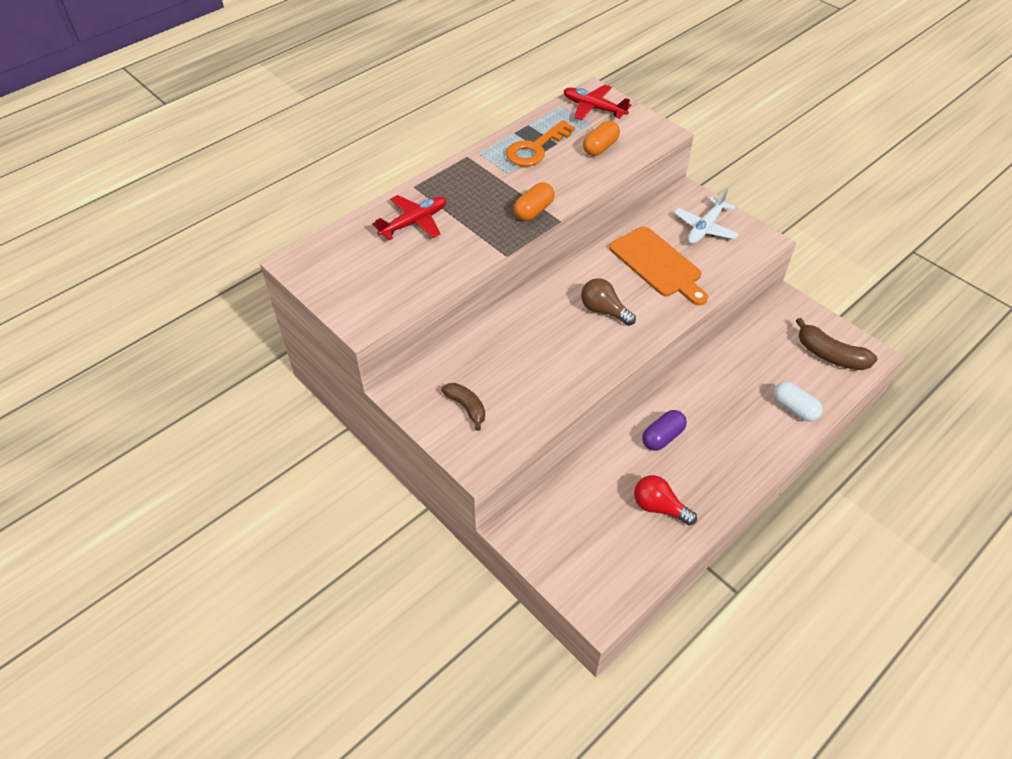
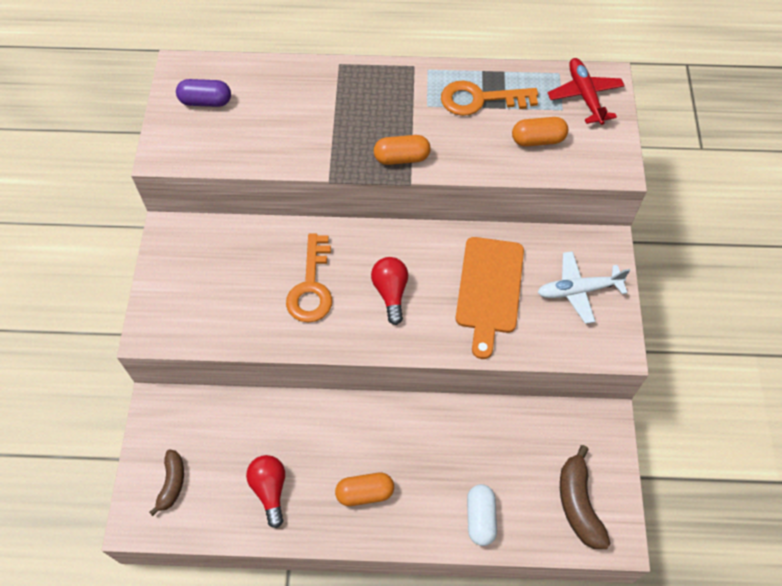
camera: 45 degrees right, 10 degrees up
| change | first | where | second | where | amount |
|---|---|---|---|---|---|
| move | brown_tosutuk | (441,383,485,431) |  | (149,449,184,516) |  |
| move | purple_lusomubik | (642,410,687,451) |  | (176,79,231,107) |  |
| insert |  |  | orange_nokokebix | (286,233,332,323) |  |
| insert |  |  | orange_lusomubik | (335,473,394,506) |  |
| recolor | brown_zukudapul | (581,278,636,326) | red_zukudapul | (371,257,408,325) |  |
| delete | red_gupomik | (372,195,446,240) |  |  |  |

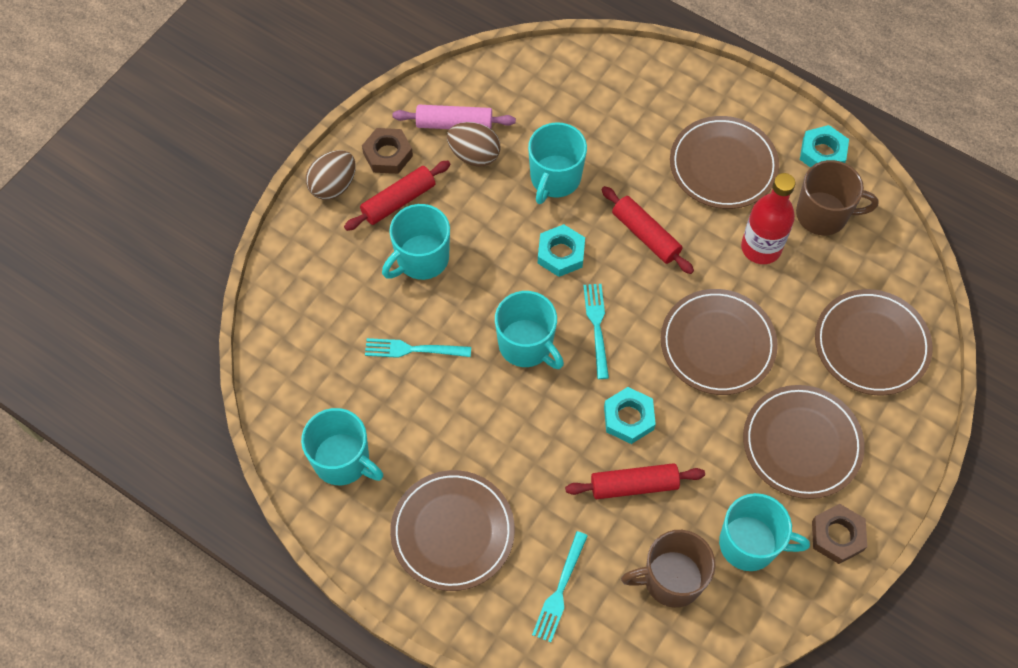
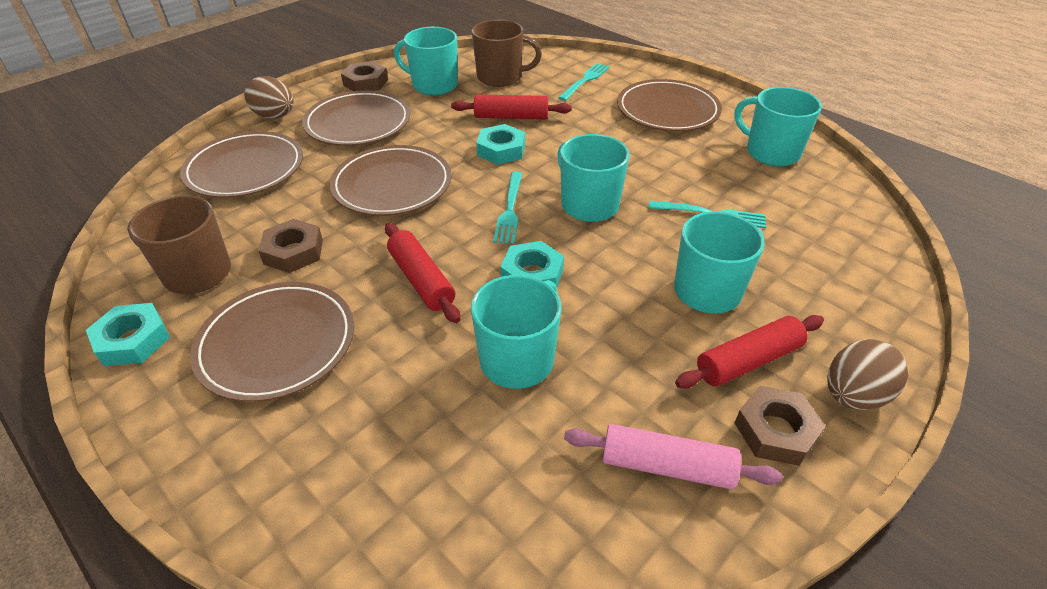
camera: 170 degrees left, 20 degrees down
| change | first | where | second | where | amount |
|---|---|---|---|---|---|
| move | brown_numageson | (447,122,500,167) |  | (244,76,294,118) |  |
| replace | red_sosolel | (741,173,796,264) | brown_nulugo | (258,219,323,273) |  |

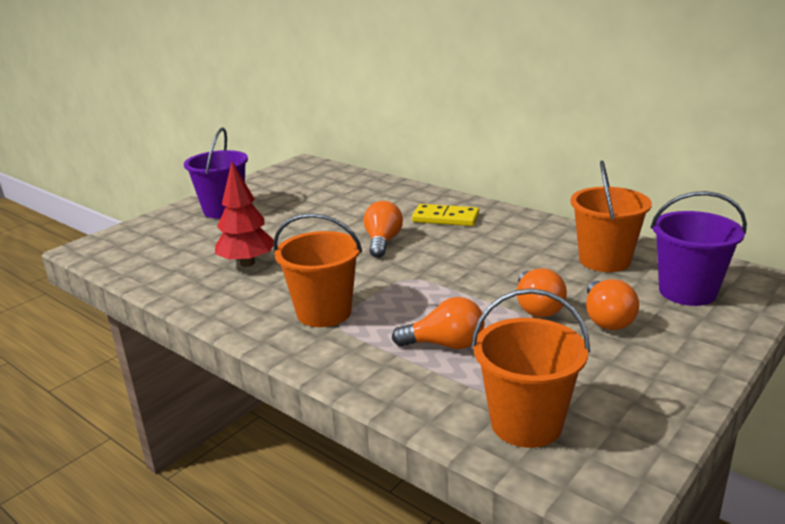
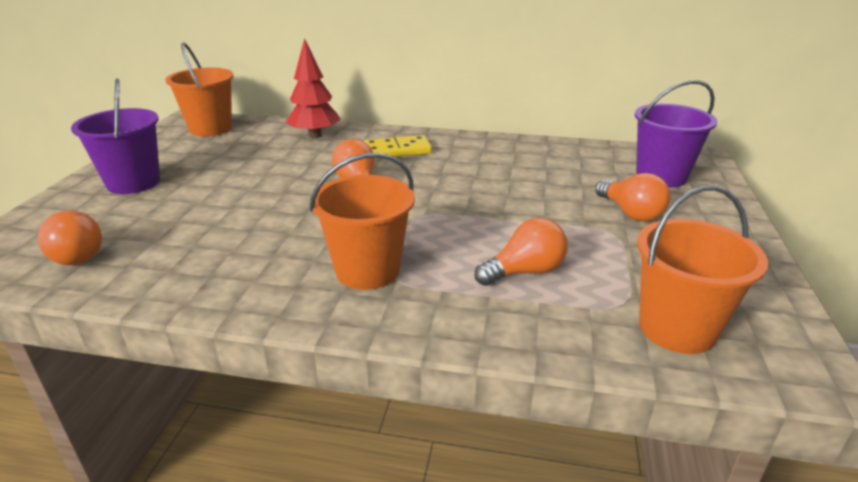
camera: 30 degrees left, 5 degrees up
| change | first | where | second | where | amount |
|---|---|---|---|---|---|
| move | orange_zukudapul | (517,268,567,317) |  | (38,211,102,265) |  |
| move | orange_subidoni | (570,160,652,272) |  | (165,42,234,137) |  |
| move | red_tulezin | (215,162,274,267) |  | (286,38,341,138) |  |

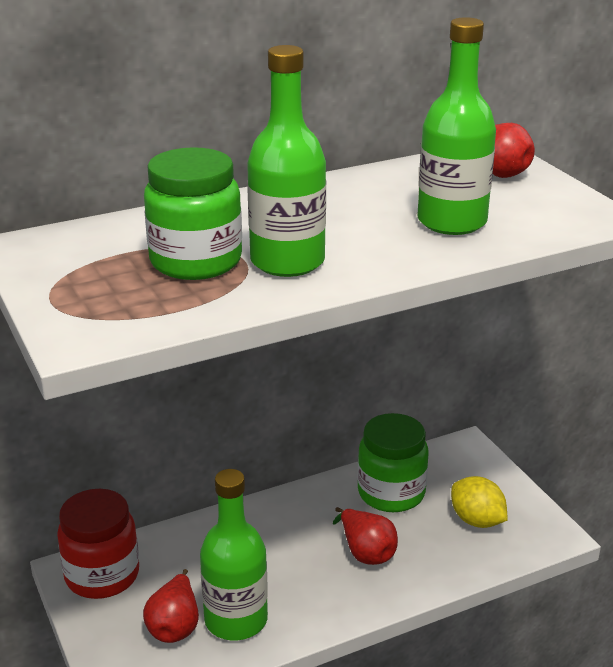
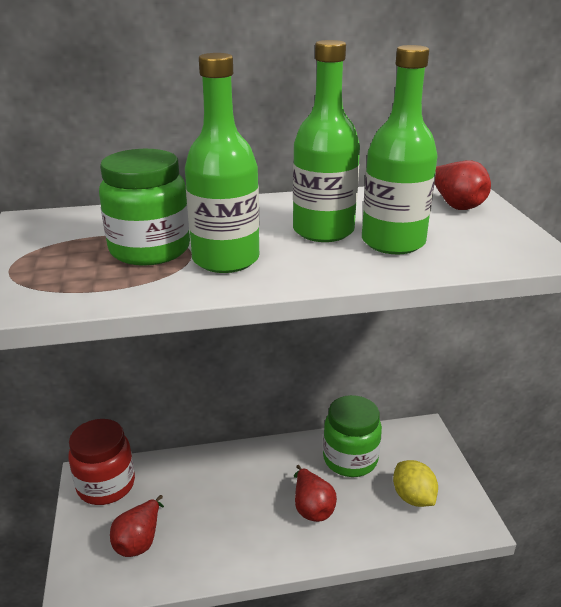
camera: 15 degrees right, 0 degrees up
| change | first | where | second | where | amount |
|---|---|---|---|---|---|
| move | green_sosolel | (200,469,268,640) |  | (293,40,360,242) |  |

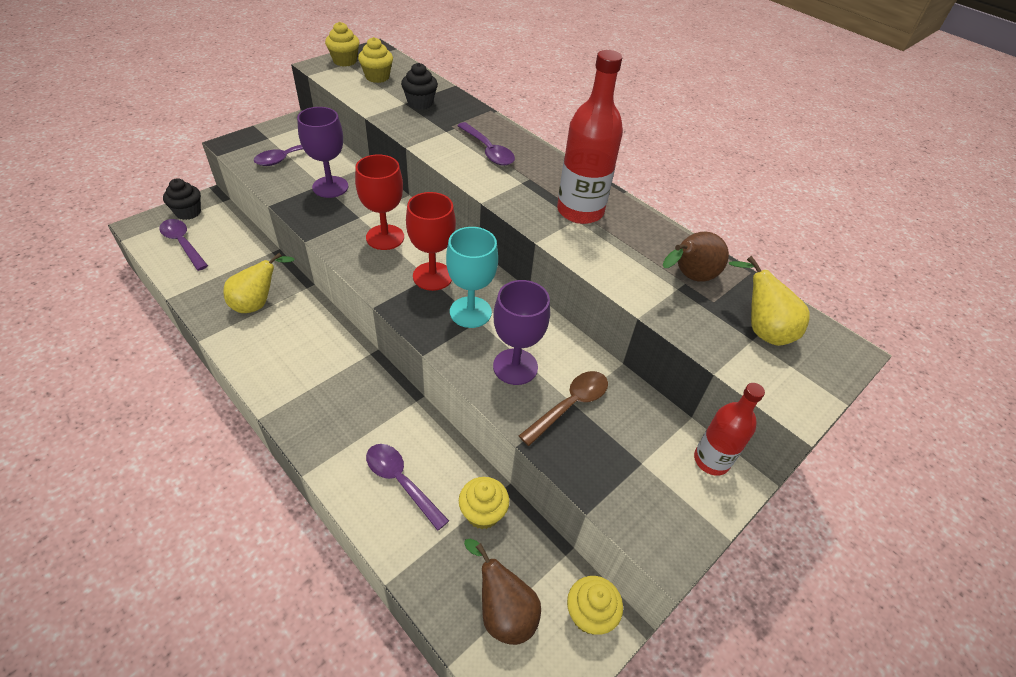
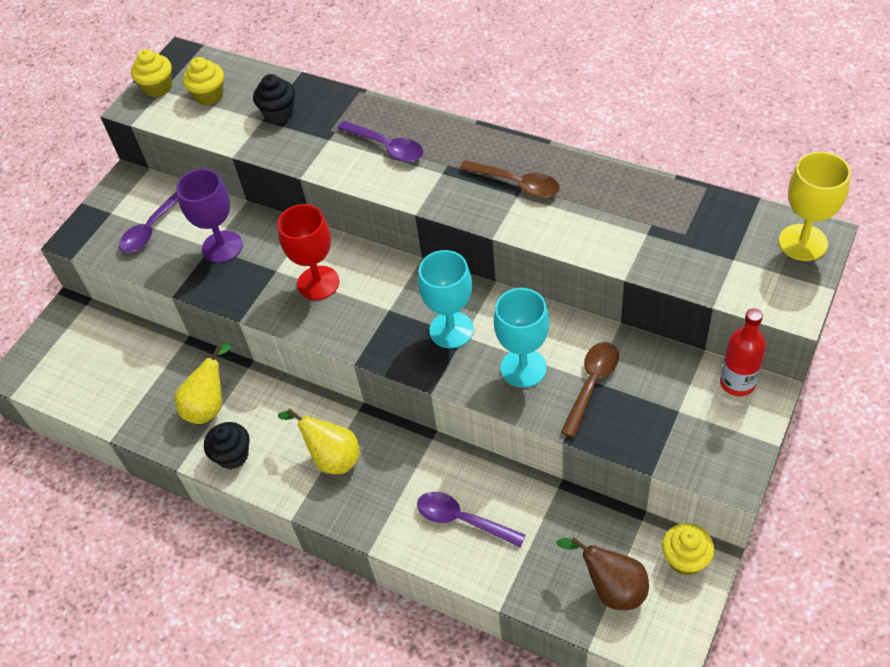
camera: 10 degrees left, 5 degrees up
| change | first | where | second | where | amount |
|---|---|---|---|---|---|
| move | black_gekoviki | (163,178,201,220) |  | (204,422,250,469) |  |
| move | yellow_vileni | (729,256,810,346) |  | (278,408,360,474) |  |
| replace | red_sosolel | (557,50,623,224) | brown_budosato | (460,160,560,198) |  |
| recolor | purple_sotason | (493,280,550,385) | turquoise_sotason | (494,288,549,388) |  |
| insert |  |  | yellow_sotason | (779,152,851,261) |  |
| delete | purple_budosato | (159,219,208,271) |  |  |  |
| delete | red_sotason | (406,192,456,291) |  |  |  |
| delete | yellow_gekoviki | (459,477,509,529) |  |  |  |
| delete | brown_vileni | (663,232,729,282) |  |  |  |

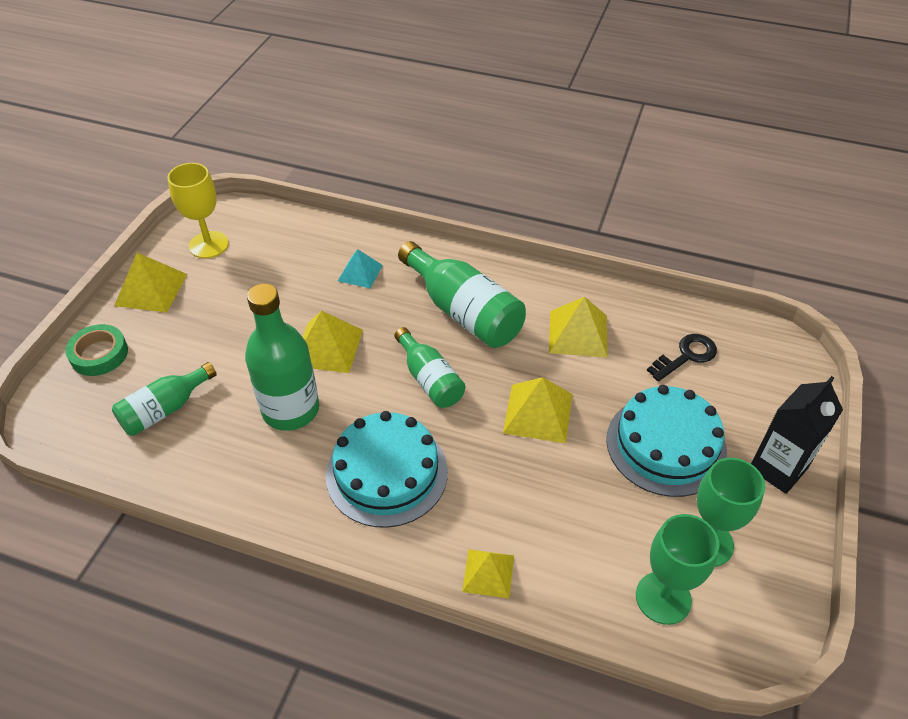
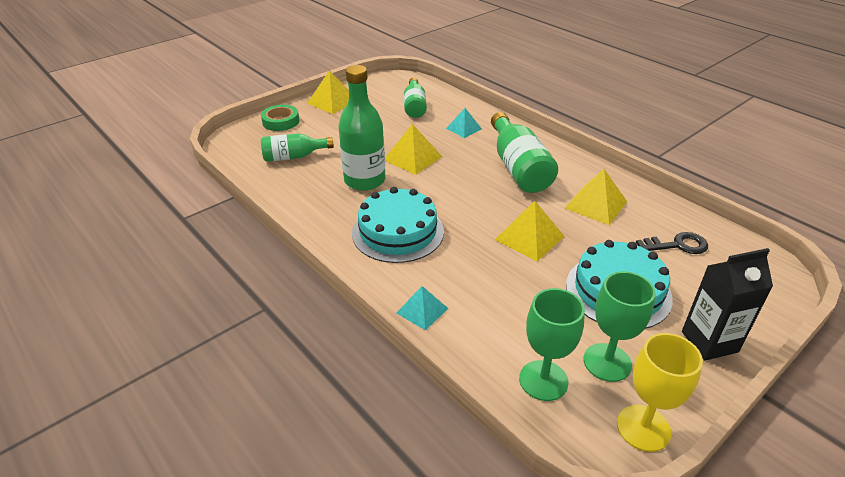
camera: 30 degrees right, 10 degrees down
| change | first | where | second | where | amount |
|---|---|---|---|---|---|
| recolor | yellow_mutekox | (462,549,514,599) | turquoise_mutekox | (396,286,448,331) |  |
| move | green_sosolel | (394,327,465,408) |  | (404,78,427,118) |  |
| move | yellow_sotason | (167,163,229,258) |  | (617,333,703,452) |  |

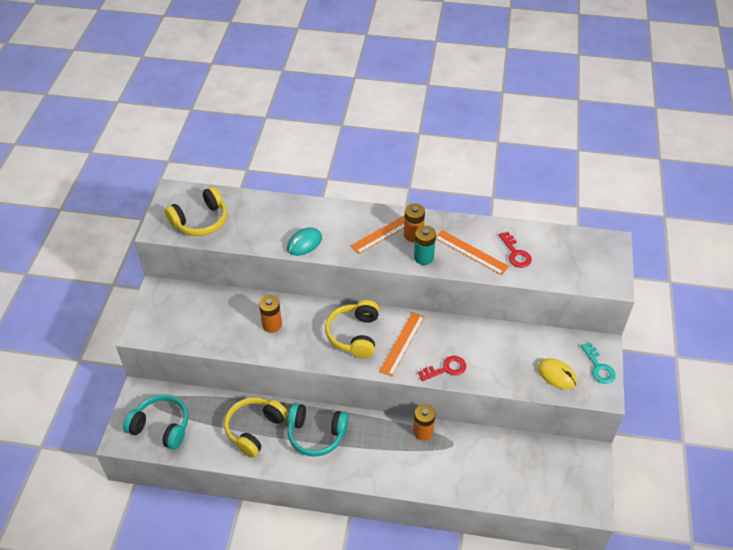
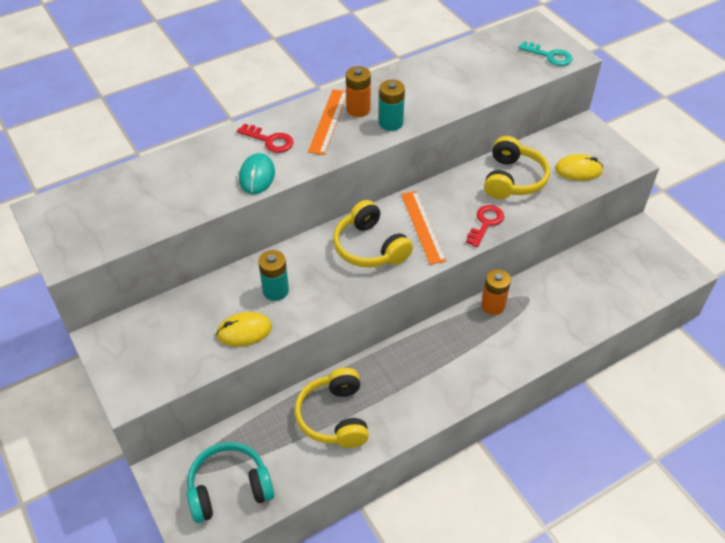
camera: 40 degrees left, 0 degrees up
| change | first | where | second | where | amount |
|---|---|---|---|---|---|
| insert |  |  | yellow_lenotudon | (216,312,272,346) |  |
| move | red_nokokebix | (499,232,532,268) |  | (237,123,293,153) |  |
| recolor | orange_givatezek | (259,295,282,333) | turquoise_givatezek | (258,250,289,301) |  |
| move | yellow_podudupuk | (165,186,227,236) |  | (484,136,550,199) |  |
| move | turquoise_nokokebix | (581,343,616,384) |  | (518,41,573,66) |  |
| delete | turquoise_podudupuk | (287,403,349,457) |  |  |  |
| delete | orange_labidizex | (436,230,509,275) |  |  |  |

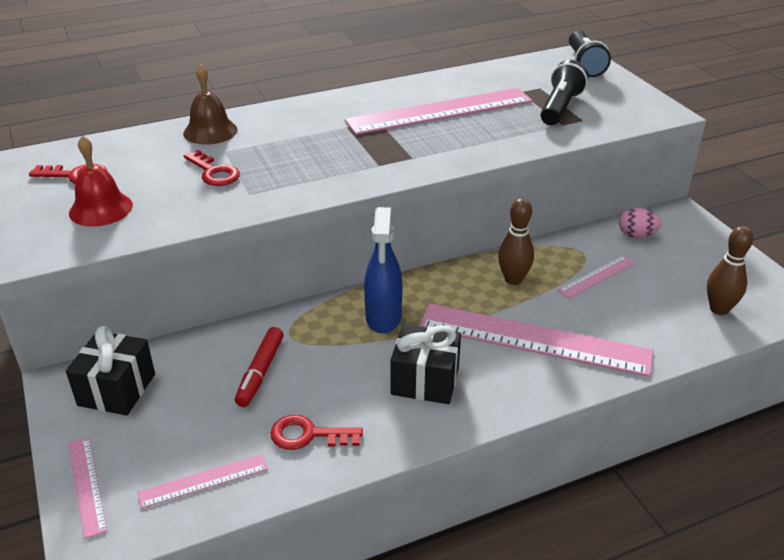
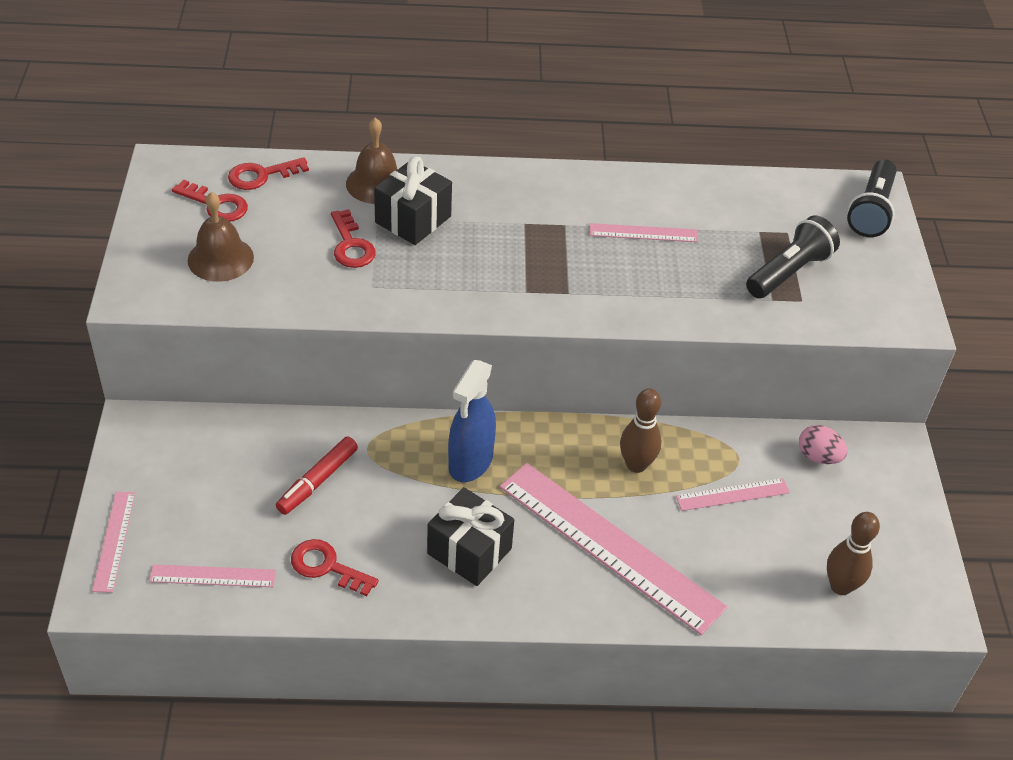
camera: 20 degrees right, 10 degrees up
| change | first | where | second | where | amount |
|---|---|---|---|---|---|
| recolor | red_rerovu | (69,135,133,227) | brown_rerovu | (188,192,254,282) |  |
| insert |  |  | red_nokokebix | (228,157,309,190) |  |
| move | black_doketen | (66,326,155,416) |  | (374,157,452,245) |  |
| resize | pink_labidizex | (345,88,533,135) |  | (590,223,698,242) | x0.46 |

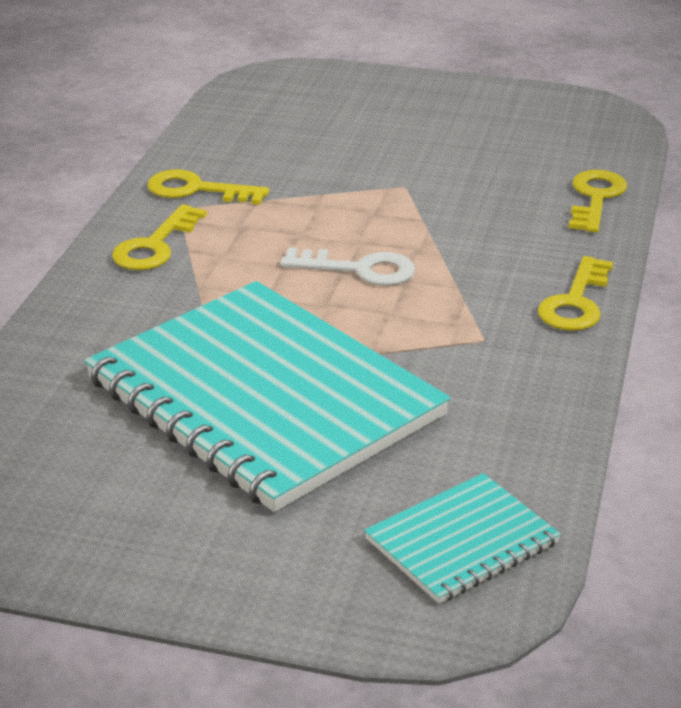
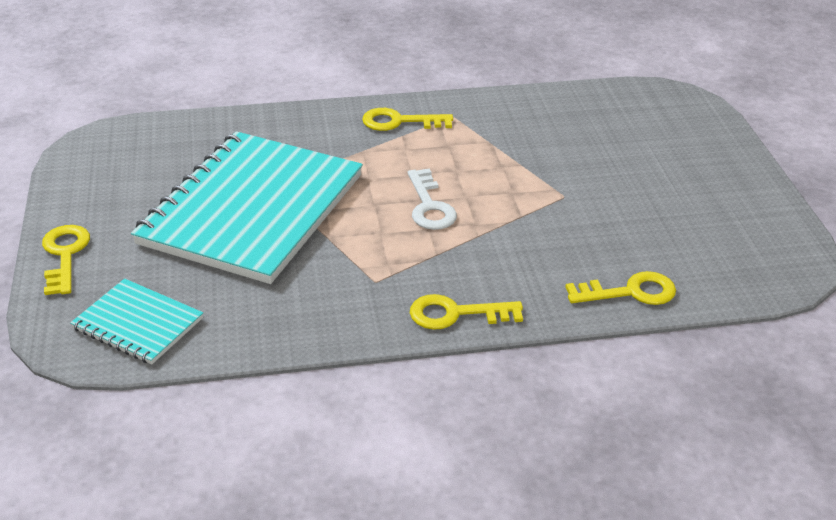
camera: 65 degrees right, 5 degrees up
| change | first | where | second | where | amount |
|---|---|---|---|---|---|
| move | yellow_nokokebix | (147,169,269,205) |  | (42,225,90,295) |  |

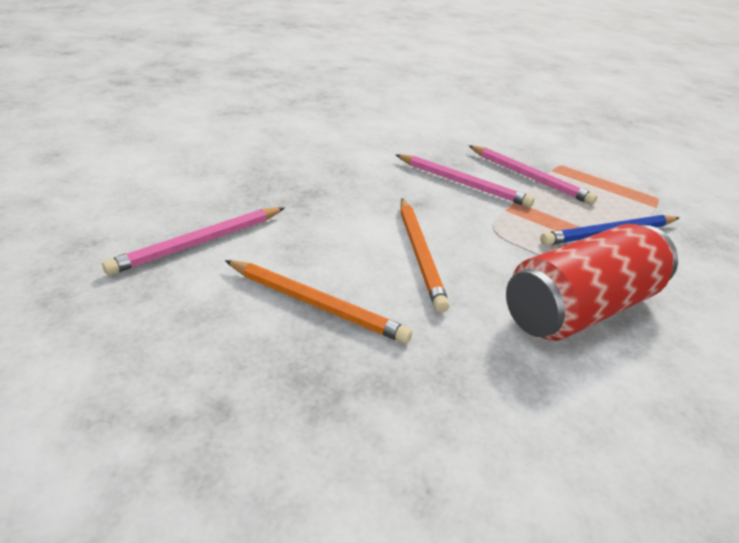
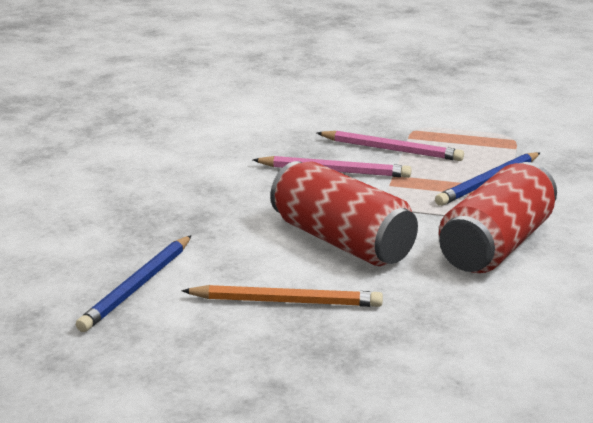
camera: 20 degrees left, 10 degrees down
| change | first | where | second | where | amount |
|---|---|---|---|---|---|
| recolor | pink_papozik | (102,207,284,275) | blue_papozik | (76,235,192,332) |  |
| replace | orange_papozik | (400,198,450,313) | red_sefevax | (270,161,418,266) |  |

